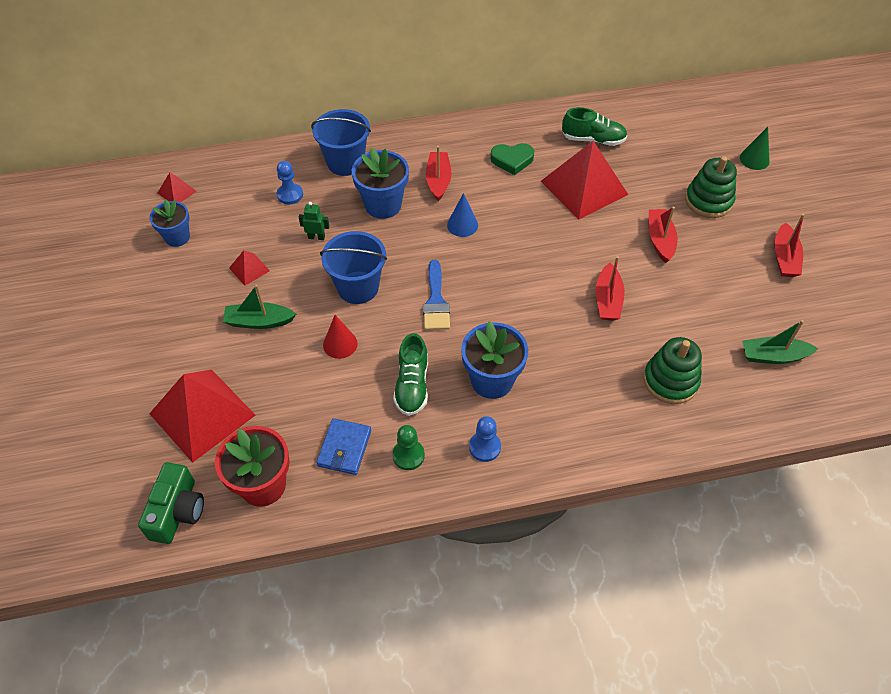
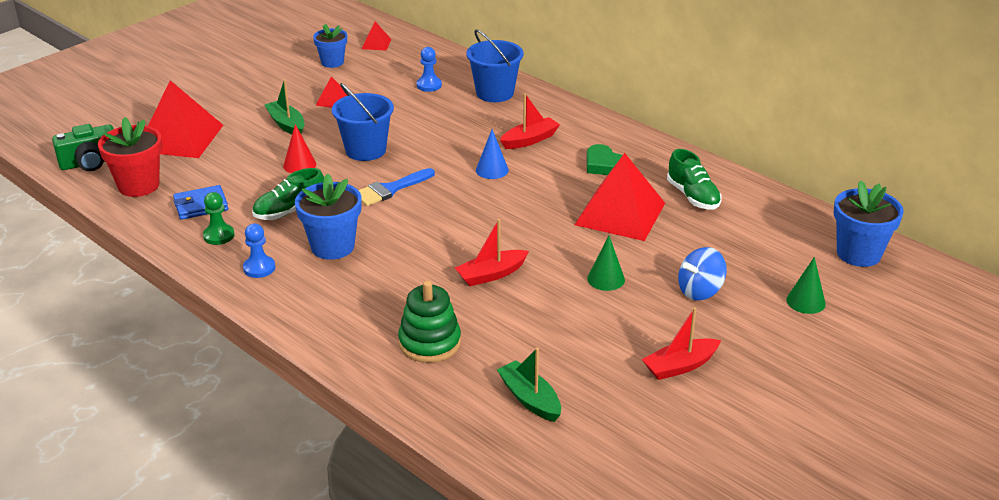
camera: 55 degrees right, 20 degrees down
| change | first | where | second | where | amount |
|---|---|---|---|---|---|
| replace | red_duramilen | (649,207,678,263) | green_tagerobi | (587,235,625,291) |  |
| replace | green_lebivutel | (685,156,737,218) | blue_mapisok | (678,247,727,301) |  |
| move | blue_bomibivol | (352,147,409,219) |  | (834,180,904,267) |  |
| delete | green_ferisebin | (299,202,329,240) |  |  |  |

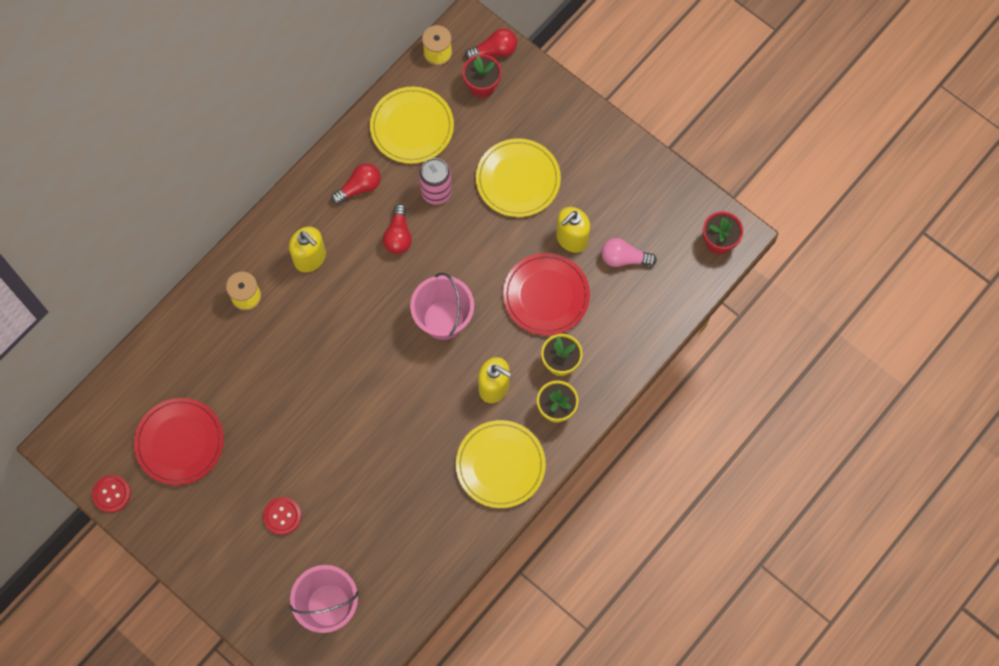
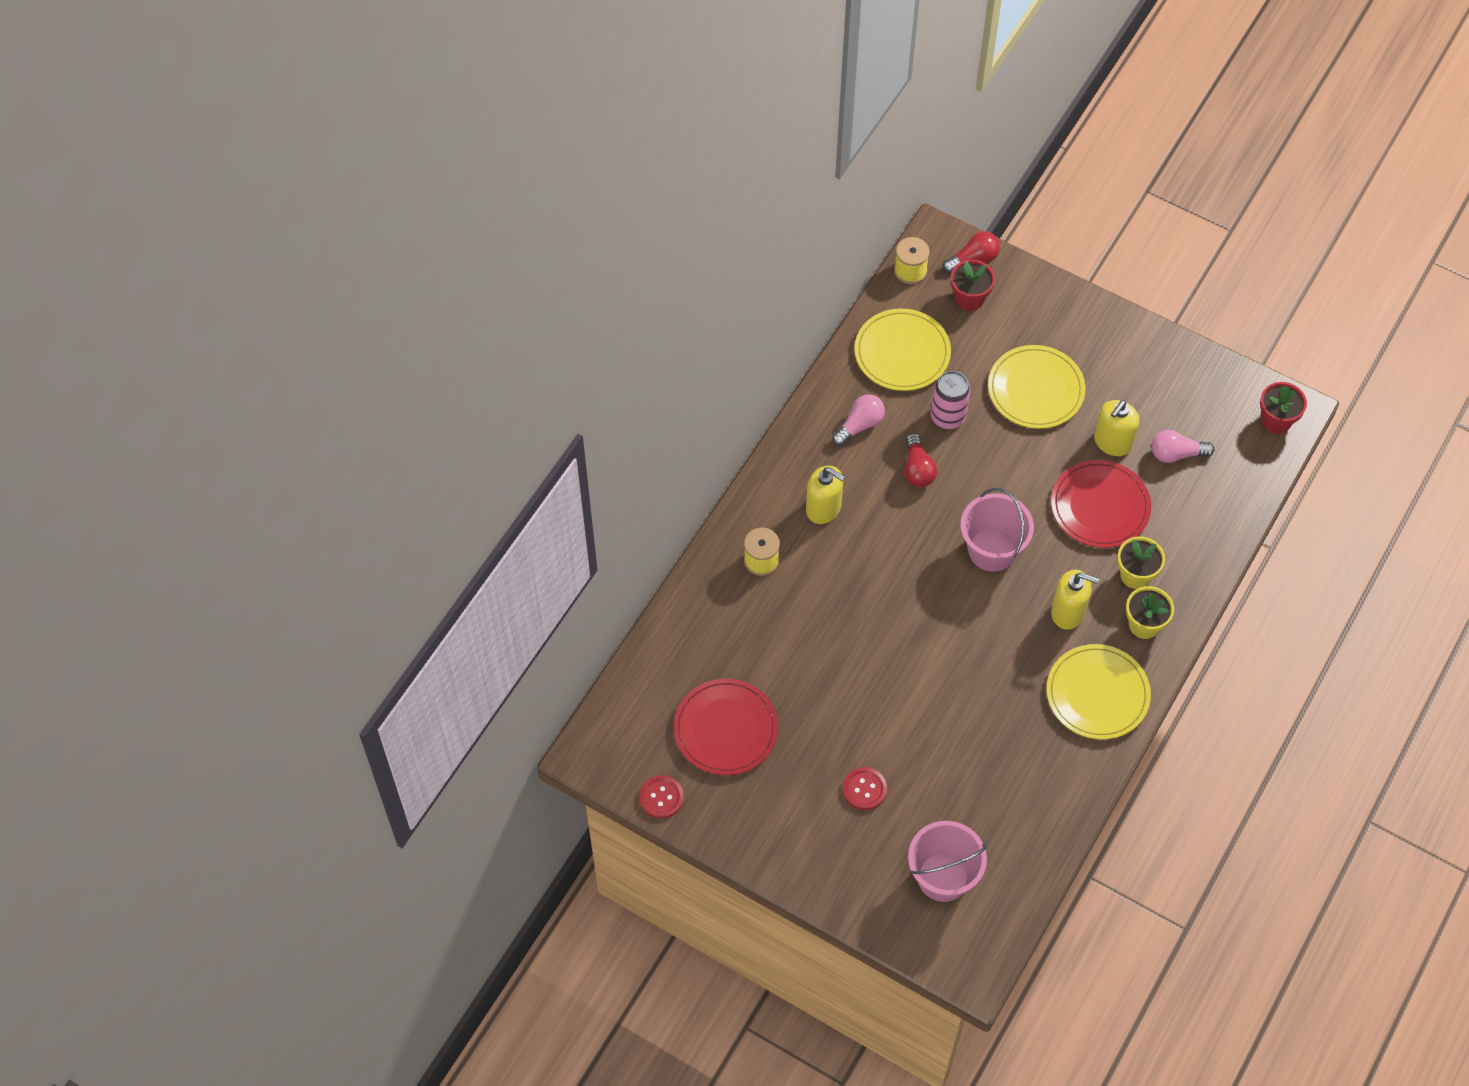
camera: 10 degrees left, 10 degrees down
| change | first | where | second | where | amount |
|---|---|---|---|---|---|
| recolor | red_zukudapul | (331,163,381,205) | pink_zukudapul | (832,394,885,446) |  |

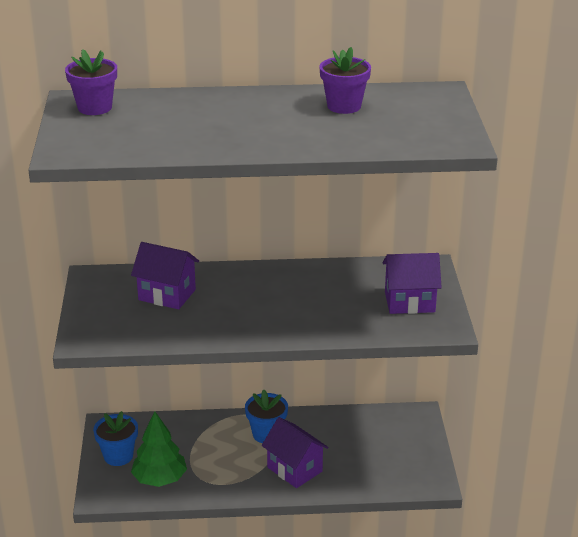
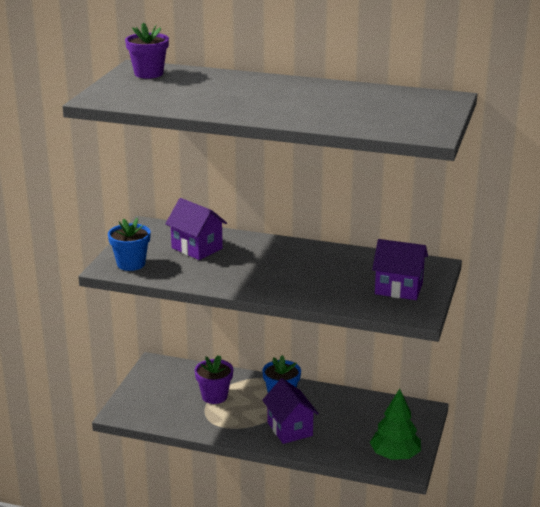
camera: 20 degrees right, 5 degrees down
| change | first | where | second | where | amount |
|---|---|---|---|---|---|
| move | blue_bomibivol | (93,411,138,466) |  | (108,218,150,271) |  |
| move | purple_bomibivol | (319,47,371,114) |  | (195,356,233,404) |  |
| move | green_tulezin | (131,412,187,487) |  | (370,389,421,460) |  |

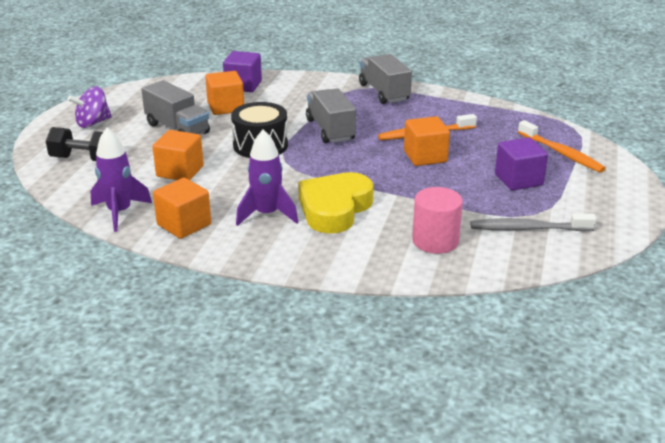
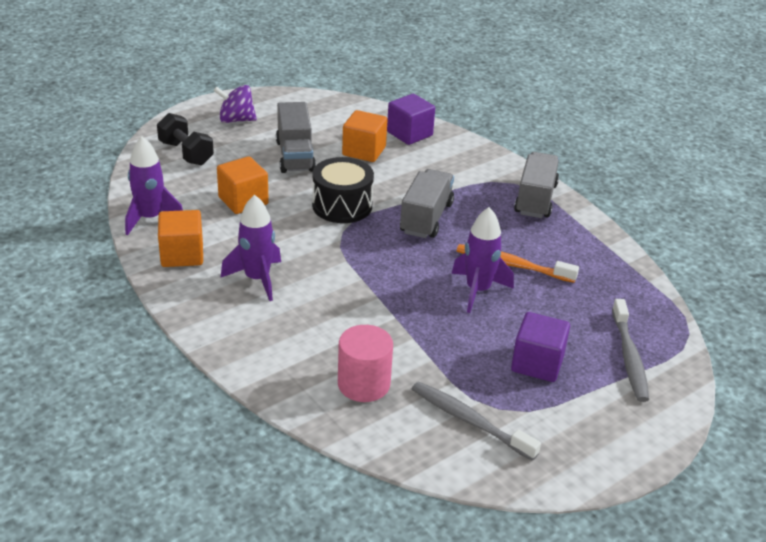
camera: 35 degrees right, 5 degrees up
| change | first | where | second | where | amount |
|---|---|---|---|---|---|
| replace | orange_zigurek | (404,116,450,166) | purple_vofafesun | (452,207,514,313) |  |
| recolor | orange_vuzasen | (518,120,606,173) | grey_vuzasen | (612,299,649,402) |  |
| delete | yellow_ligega | (298,172,374,233) |  |  |  |

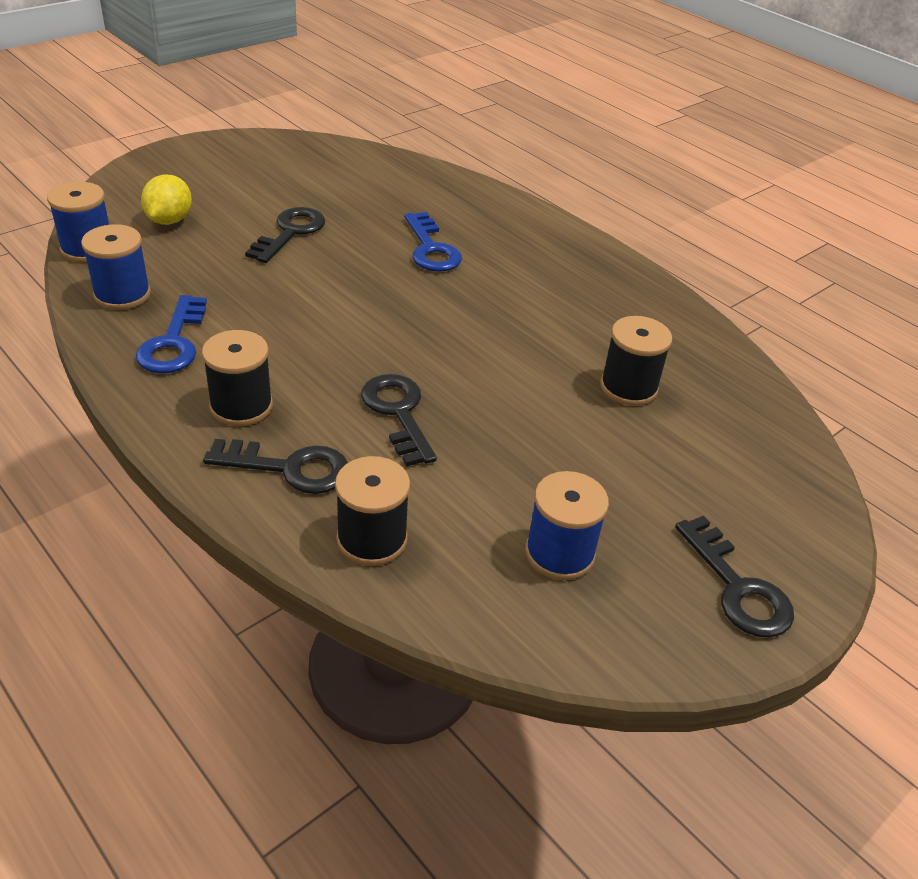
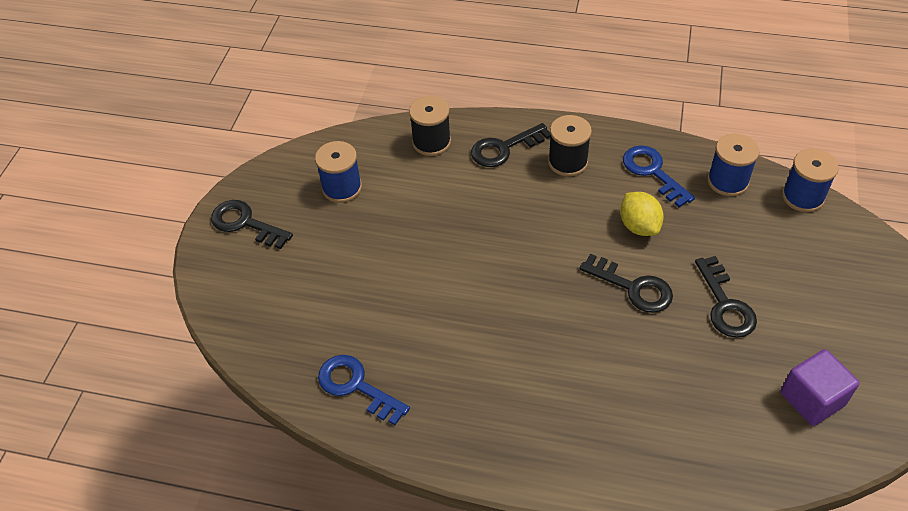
camera: 150 degrees right, 10 degrees up
| change | first | where | second | where | amount |
|---|---|---|---|---|---|
| move | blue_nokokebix | (404,212,462,272) |  | (318,355,410,425) |  |
| move | black_nokokebix | (361,374,437,466) |  | (579,254,673,313) |  |
| move | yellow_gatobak | (141,175,192,225) |  | (620,192,664,236) |  |
| insert |  |  | purple_zigurek | (781,349,859,426) |  |
| delete | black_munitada | (600,316,672,406) |  |  |  |

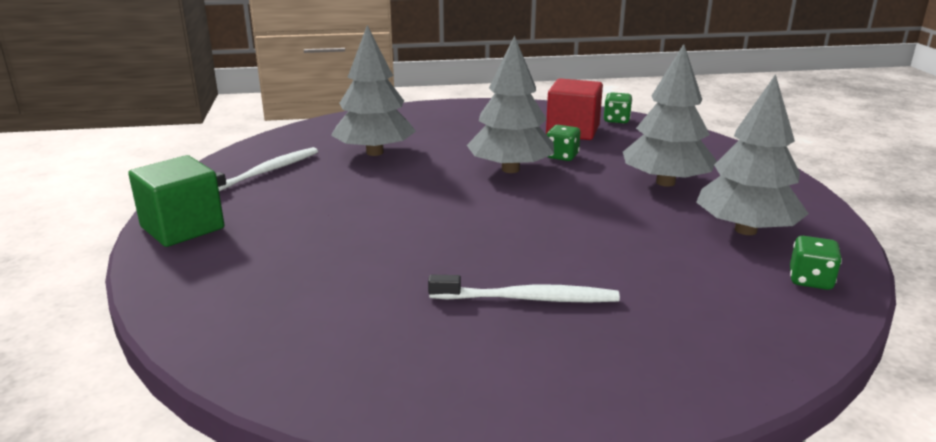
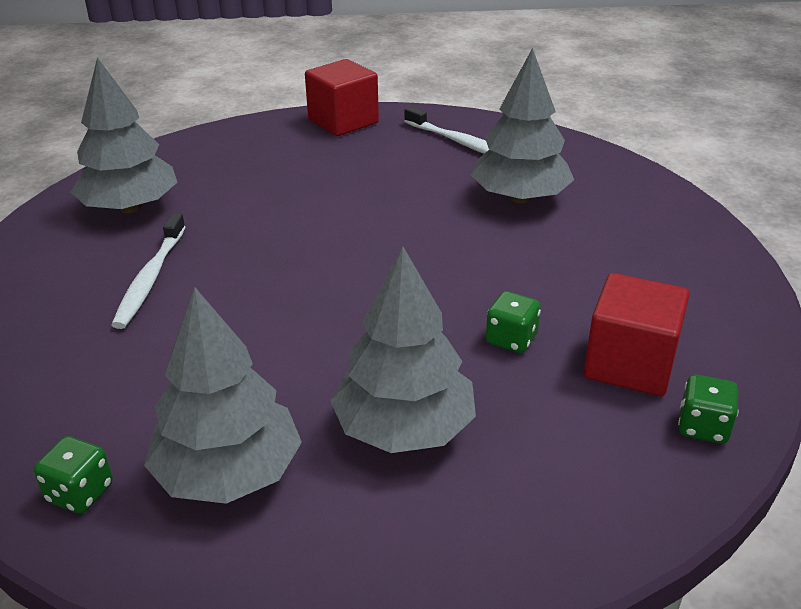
camera: 95 degrees right, 10 degrees up
| change | first | where | second | where | amount |
|---|---|---|---|---|---|
| move | grey_tulezin | (467,35,554,173) |  | (71,58,177,213) |  |
| recolor | green_zigurek | (128,155,225,247) | red_zigurek | (305,59,379,136) |  |

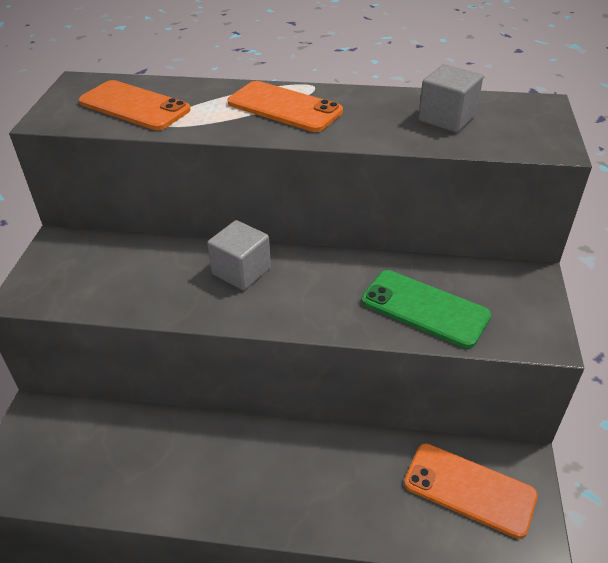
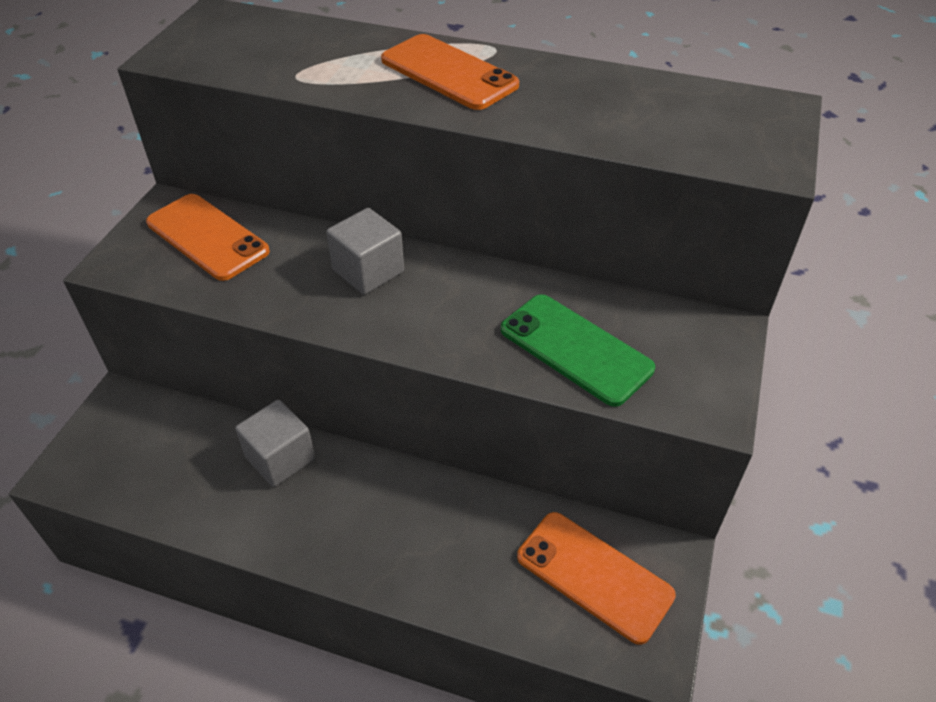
camera: 10 degrees right, 5 degrees up
| change | first | where | second | where | amount |
|---|---|---|---|---|---|
| move | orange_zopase | (79,80,191,130) |  | (146,194,270,281) |  |
| move | grey_zigurek | (418,64,483,132) |  | (235,400,315,487) |  |

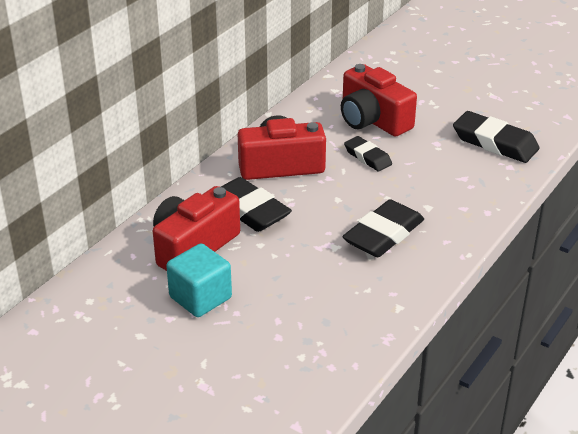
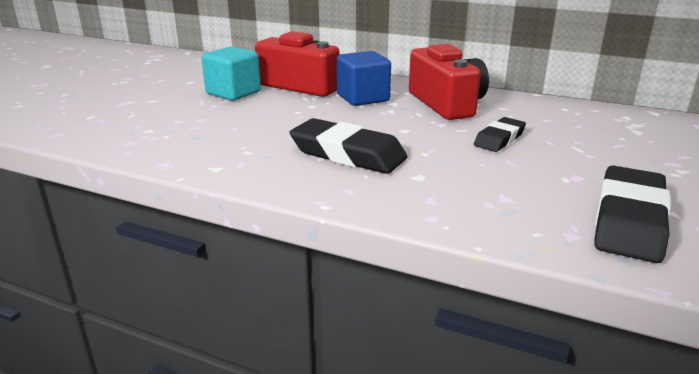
camera: 80 degrees right, 10 degrees down
| change | first | where | second | where | amount |
|---|---|---|---|---|---|
| replace | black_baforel | (221,177,292,232) | blue_zigurek | (337,51,391,106) |  |
| delete | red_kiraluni | (341,64,417,137) |  |  |  |

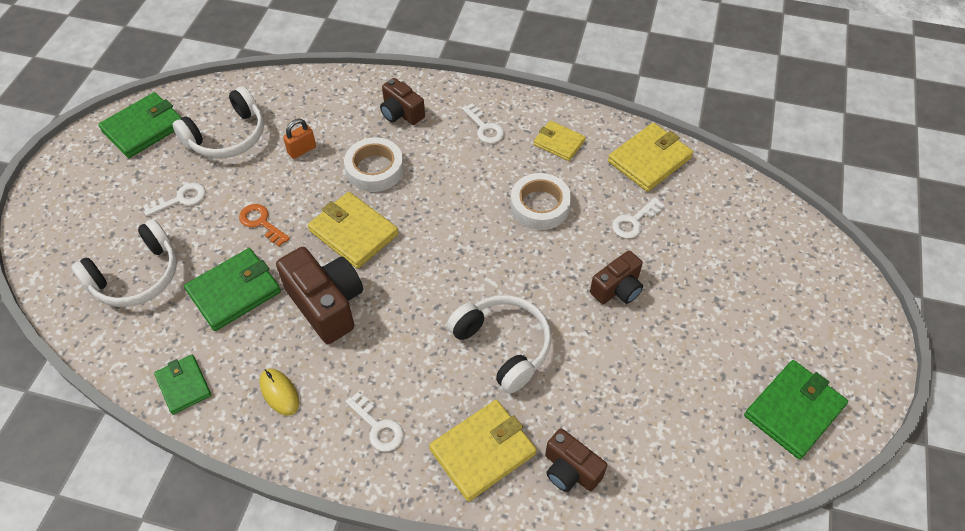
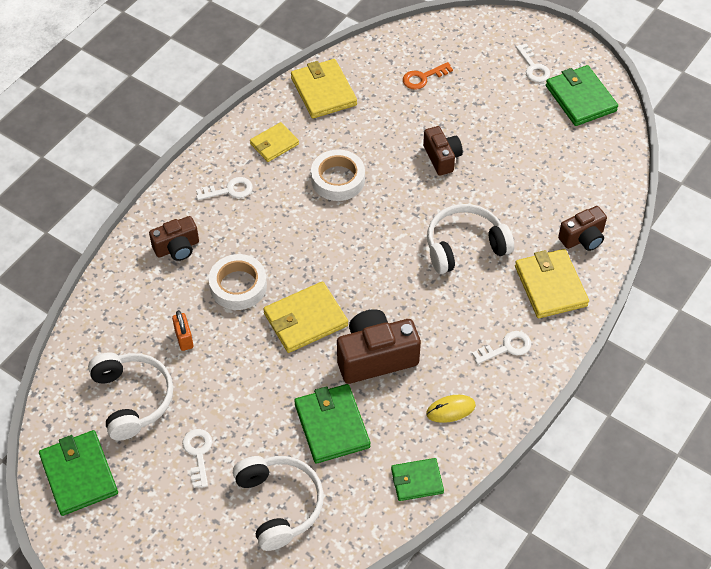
camera: 70 degrees left, 0 degrees up
| change | first | where | second | where | amount |
|---|---|---|---|---|---|
| move | orange_nokokebix | (239,204,290,247) |  | (403,62,453,90) |  |
| move | white_nokokebix | (612,197,665,239) |  | (516,43,550,82) |  |

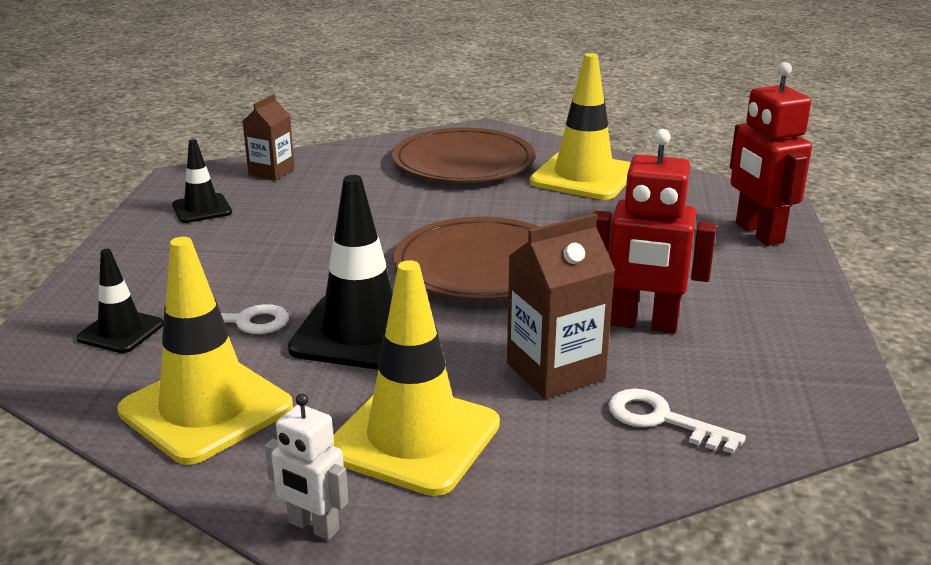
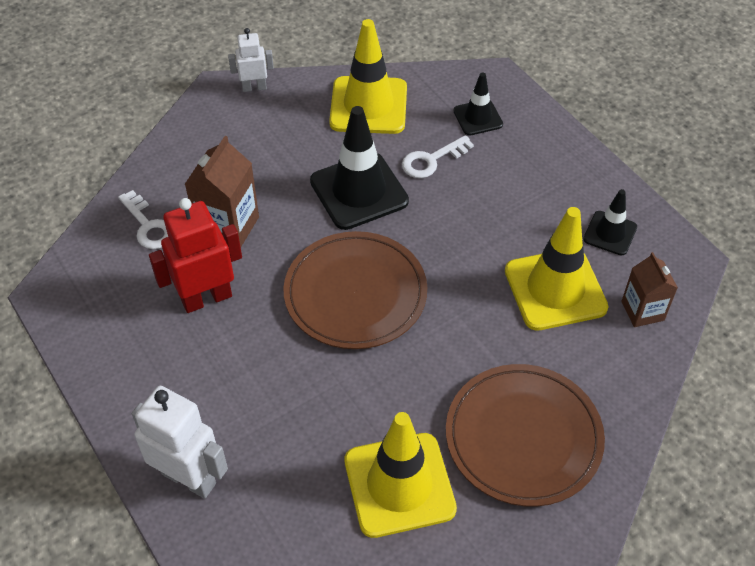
camera: 140 degrees right, 25 degrees up
| change | first | where | second | where | amount |
|---|---|---|---|---|---|
| rotate | white_nokokebix | (608,389,746,454) |  | (118,190,168,249) | 60 degrees clockwise |
| recolor | red_ferisebin | (730,62,812,246) | white_ferisebin | (132,386,228,499) |  |
| move | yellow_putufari | (332,260,500,496) |  | (505,207,609,331) |  |

